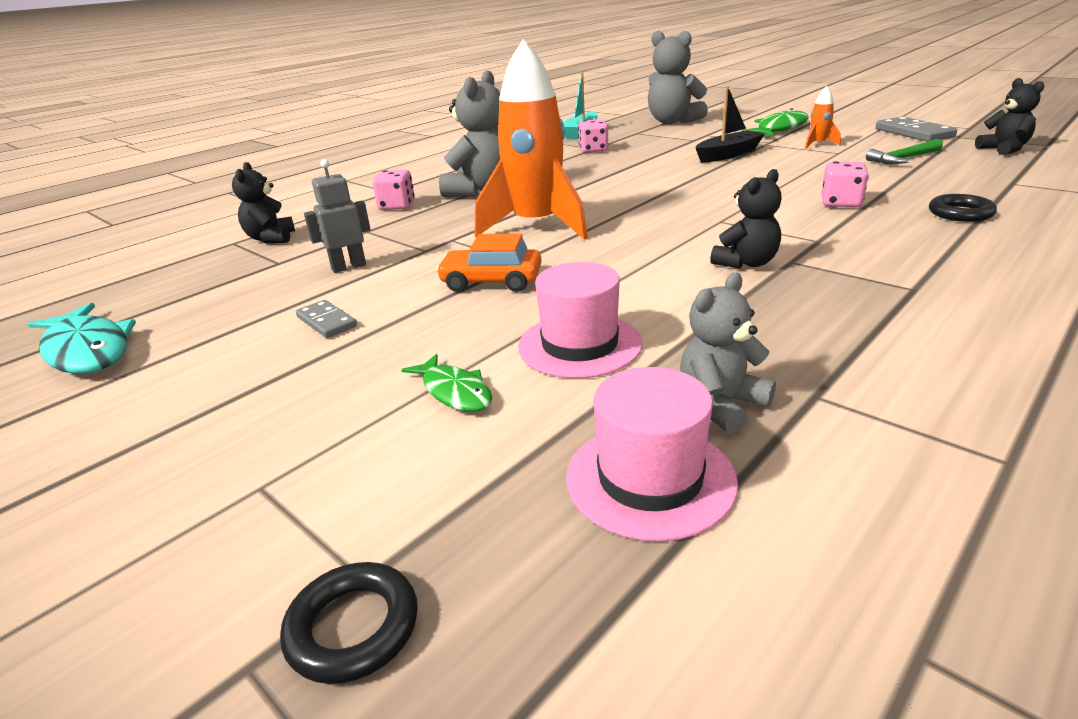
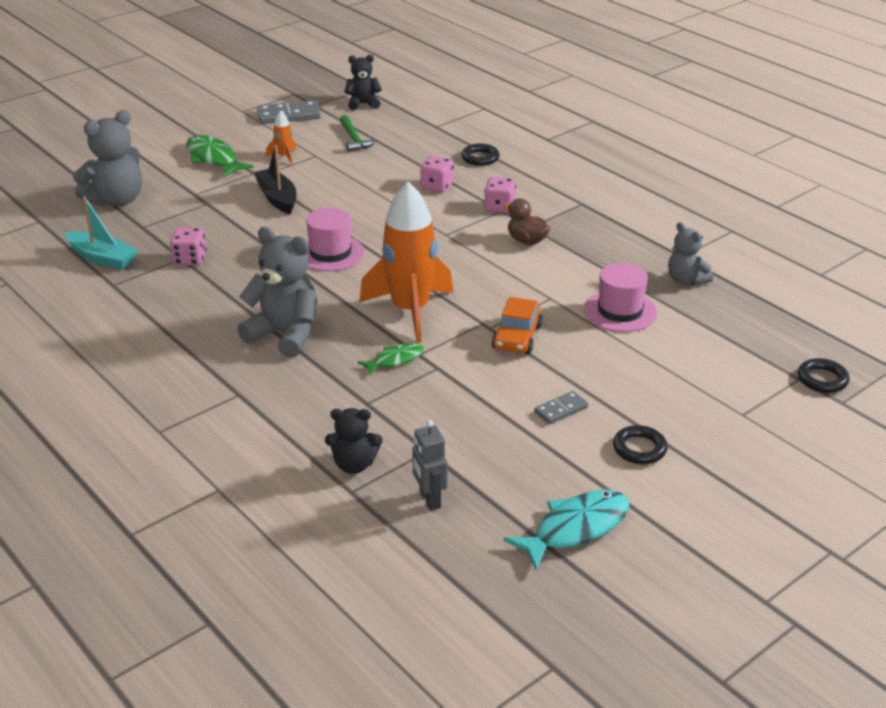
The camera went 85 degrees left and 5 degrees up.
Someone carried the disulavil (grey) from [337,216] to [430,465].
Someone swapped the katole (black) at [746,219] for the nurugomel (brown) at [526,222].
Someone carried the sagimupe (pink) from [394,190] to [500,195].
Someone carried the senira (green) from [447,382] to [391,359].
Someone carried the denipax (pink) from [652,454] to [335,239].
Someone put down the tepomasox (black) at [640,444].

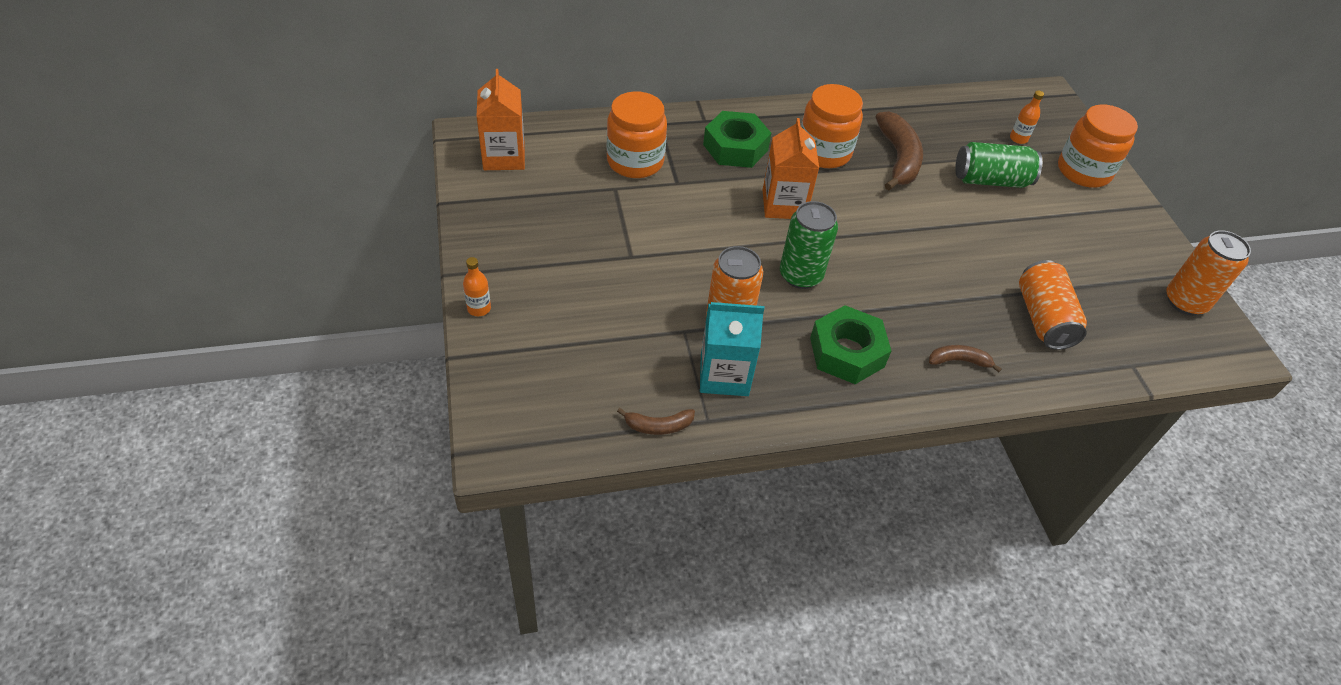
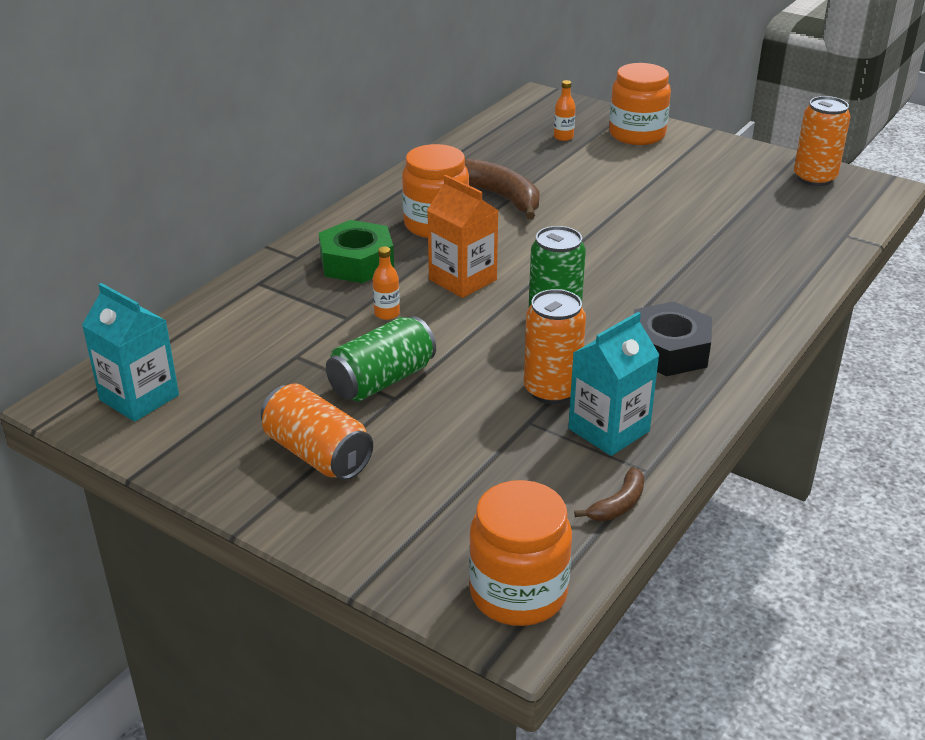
The camera went 40 degrees left and 15 degrees down.
Someone repainted the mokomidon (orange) at [500,119], which became the mokomidon (turquoise) at [130,352].
Someone carried the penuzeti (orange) from [637,134] to [520,553].
Someone carried the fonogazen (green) from [998,165] to [381,358].
Someone carried the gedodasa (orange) from [477,286] to [386,283].
Someone carried the fonogazen (orange) from [1053,305] to [317,431].
Someone repainted the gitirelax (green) at [850,344], which became the gitirelax (black) at [673,338].
Someone took away the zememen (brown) at [965,358].

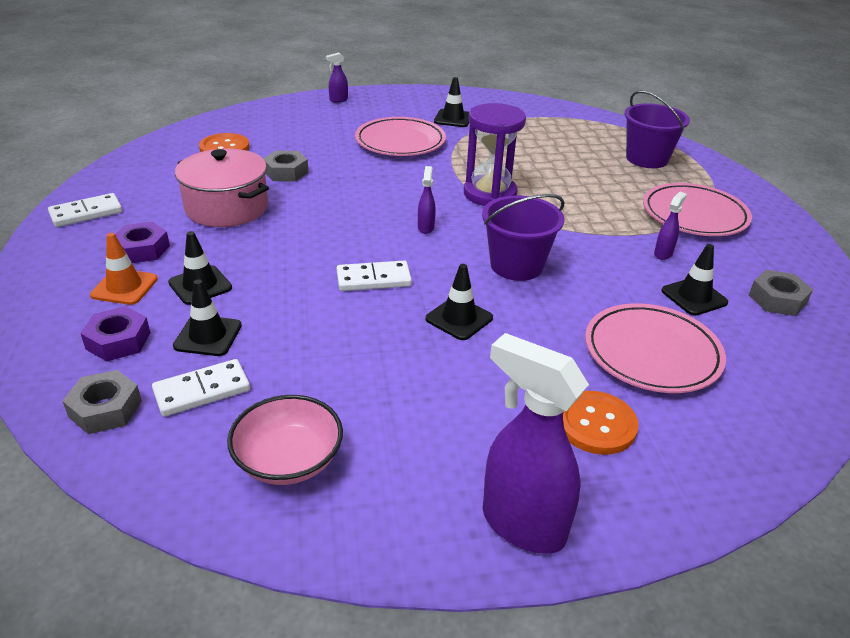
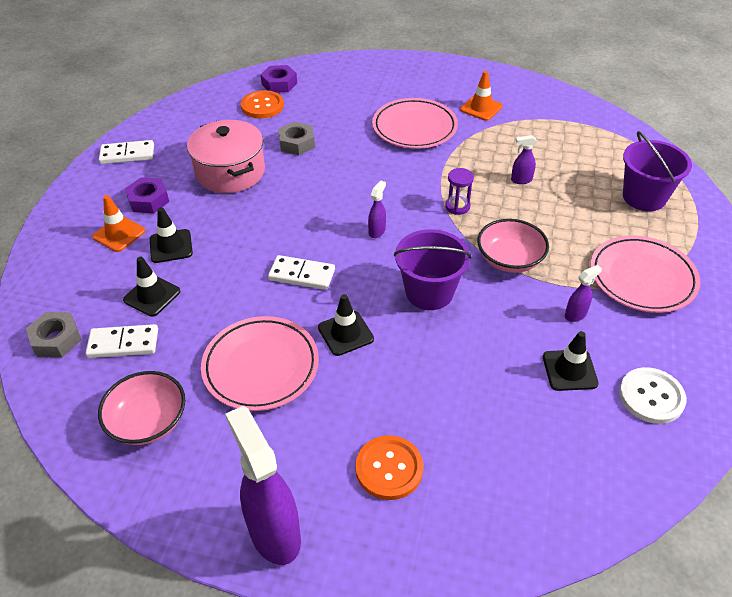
The camera went 25 degrees right and 10 degrees up.
Someone carried the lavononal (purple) from [337,77] to [524,159].
Someone repainted the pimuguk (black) at [451,102], which became the pimuguk (orange) at [481,96].
Someone scaled the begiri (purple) at [495,154] by 0.49.
Someone swapped the gitirelax (grey) at [781,293] for the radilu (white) at [652,395].
Someone carried the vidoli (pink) from [655,348] to [260,363].
Someone carried the gitirelax (purple) from [115,333] to [278,79].
Someone put down the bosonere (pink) at [513,246].

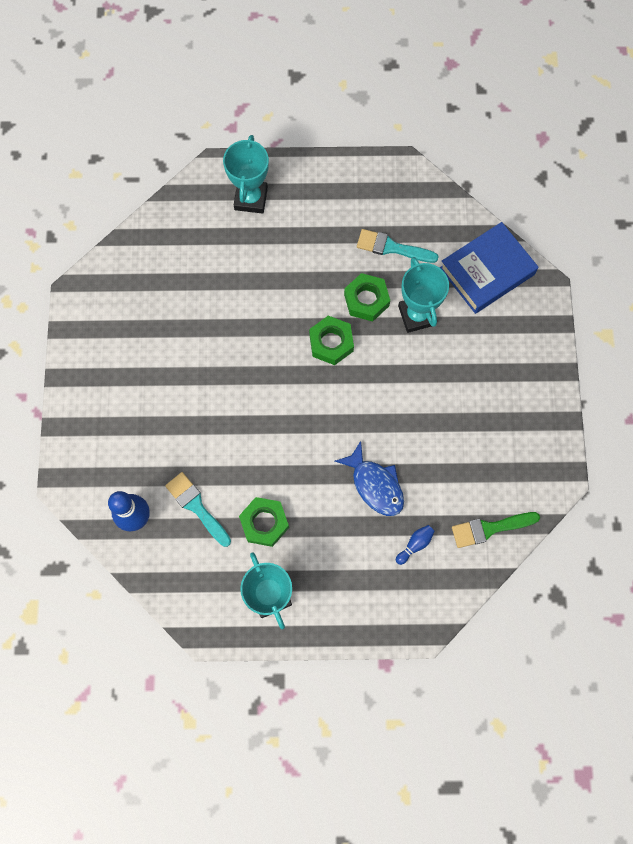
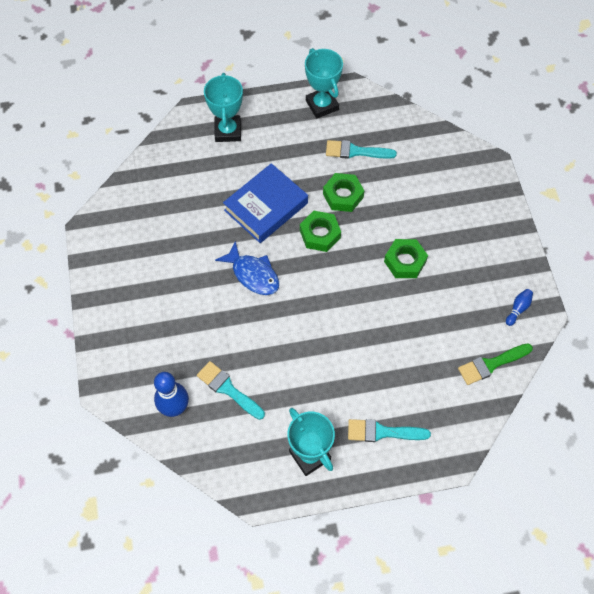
The camera went 10 degrees left and 10 degrees down.
Someone carried the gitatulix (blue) from [489,268] to [265,203].
Someone carried the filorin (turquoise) from [423,295] to [324,83].
Someone carried the senira (blue) from [369,478] to [247,268].
Someone carried the gitirelax (green) from [264,522] to [406,258].
Someone carried the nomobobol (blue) from [415,545] to [519,307].
Someone put down the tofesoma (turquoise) at [389,430].

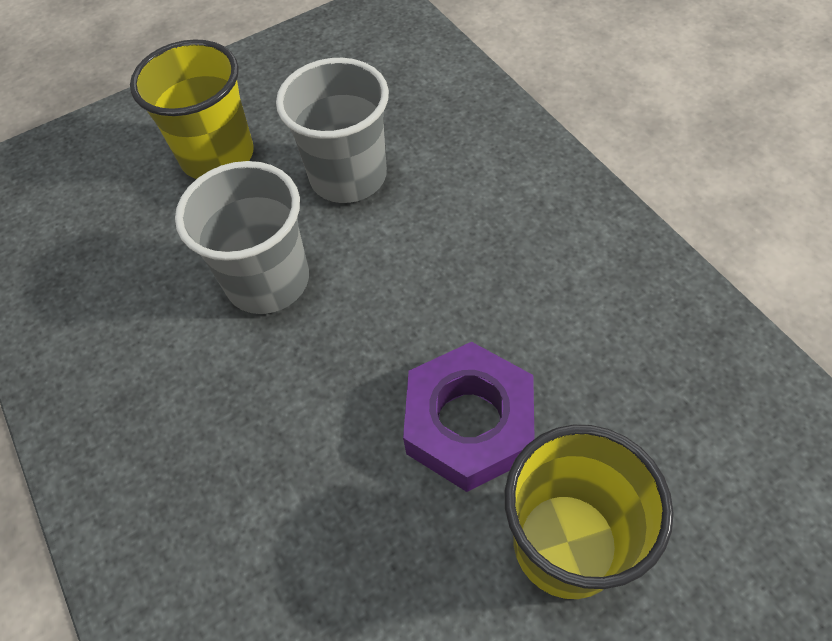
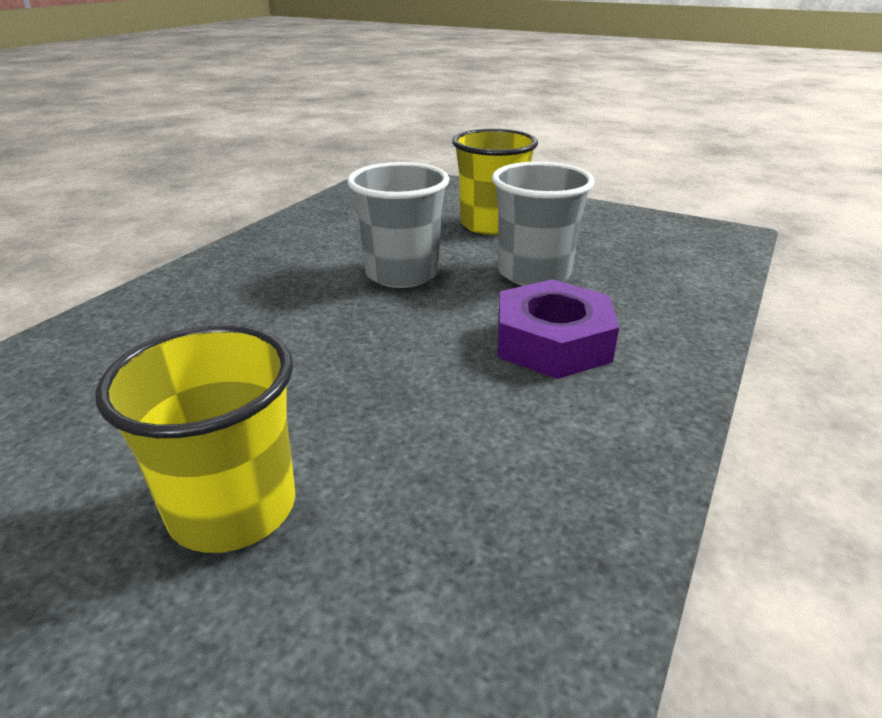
The camera went 55 degrees right and 25 degrees down.
Someone carried the gitirelax (purple) from [469,417] to [558,329].

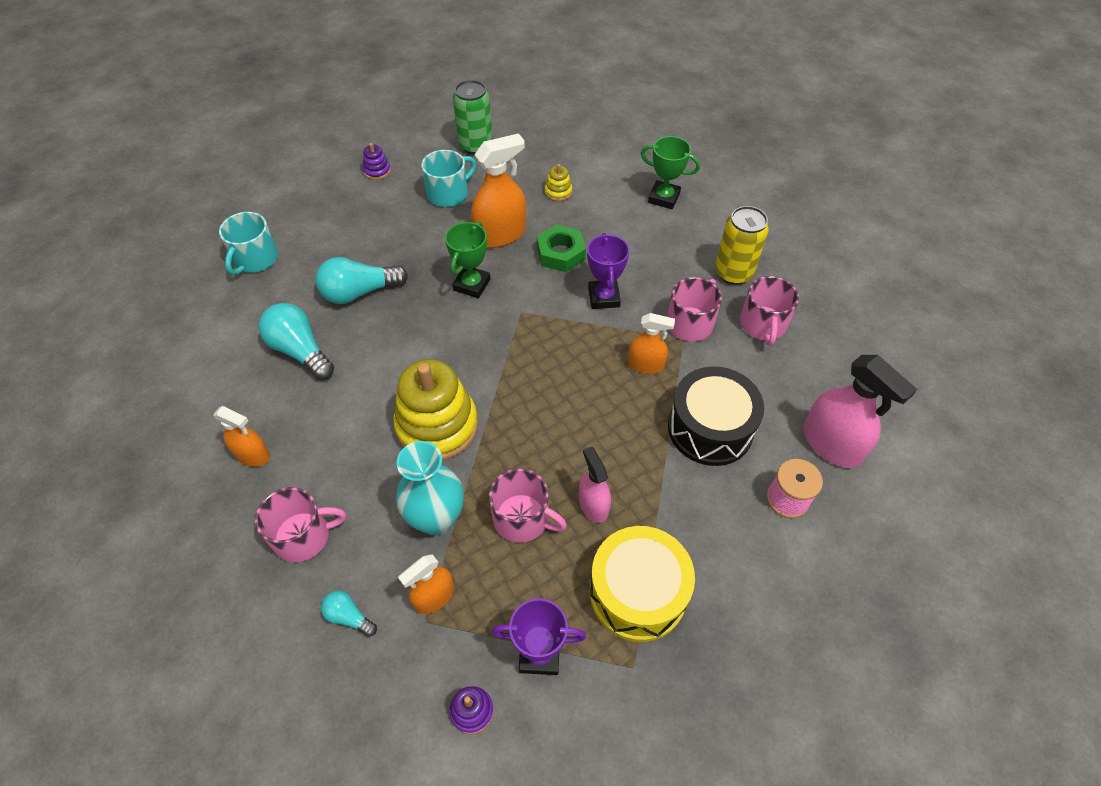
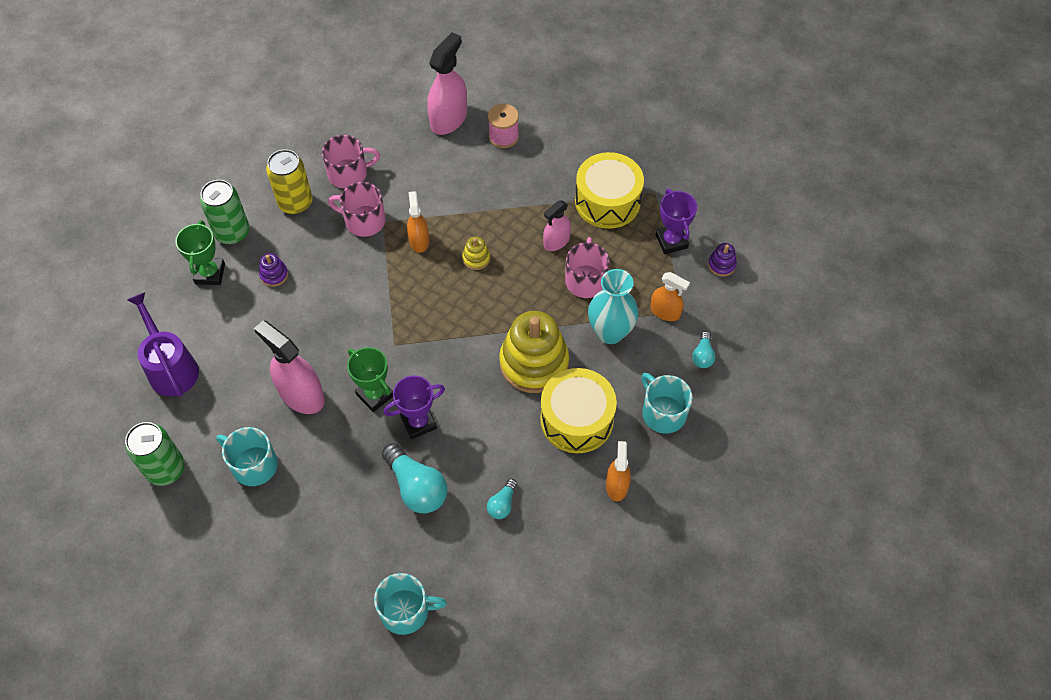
The camera went 110 degrees left and 5 degrees up.
Someone repainted the lavononal (orange) at [498,190], which became the lavononal (pink) at [289,367].
Someone carried the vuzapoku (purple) from [377,161] to [273,270].
Someone carried the vuzapoku (yellow) from [558,182] to [476,253].
Someone rotated the filorin (green) at [467,260] by 45 degrees clockwise.
Someone took away the gitirelax (green) at [561,248].
Someone carried the filorin (purple) from [608,271] to [414,407].
Someone scaled the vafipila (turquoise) at [296,341] by 0.52.
Someone took away the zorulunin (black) at [716,416].
Someone repainted the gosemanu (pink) at [300,524], which became the gosemanu (turquoise) at [667,403].
Someone put down the fonogazen (green) at [225,212].
Someone put down the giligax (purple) at [163,344].
Someone put down the zorulunin (yellow) at [578,410].

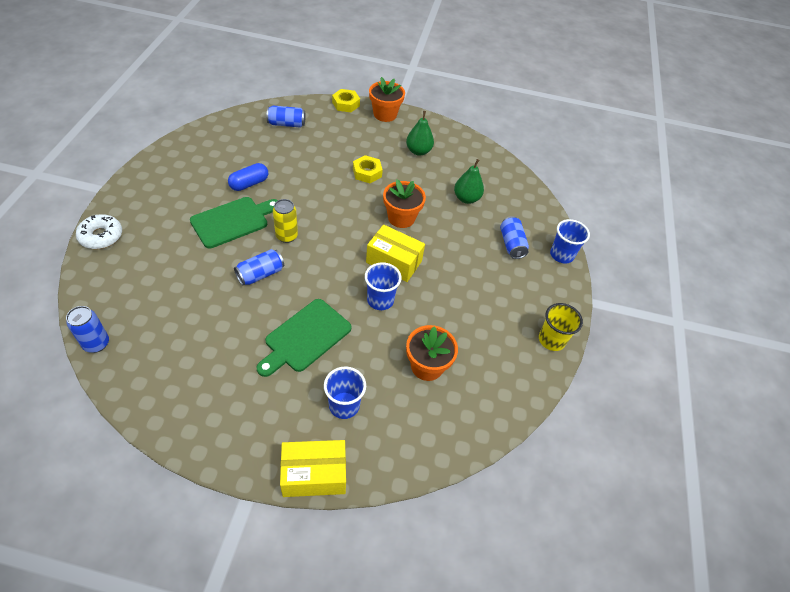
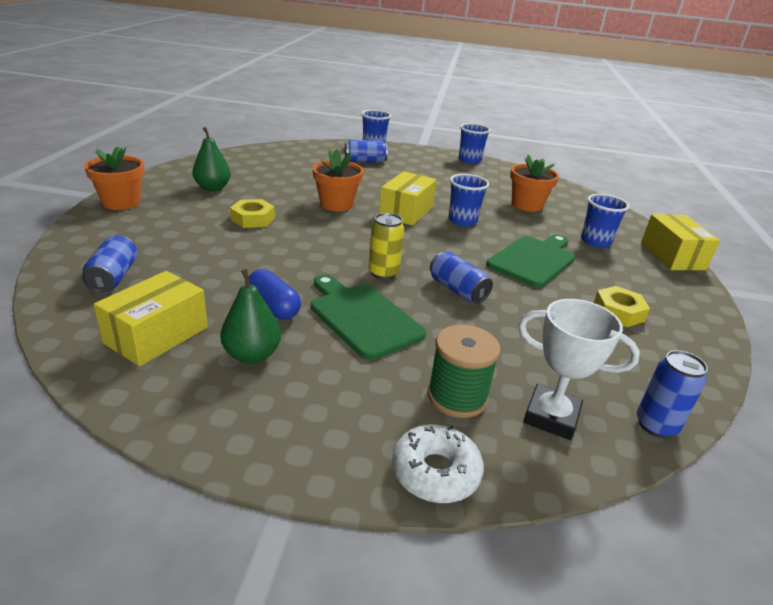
The camera went 90 degrees left and 20 degrees down.
Someone carried the gitirelax (yellow) from [346,100] to [622,306].
Someone carried the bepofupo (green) from [469,181] to [250,316].
Someone rotated the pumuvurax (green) at [304,338] by 90 degrees counterclockwise.
Someone repainted the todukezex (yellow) at [561,327], which became the todukezex (blue) at [475,143].
Someone put down the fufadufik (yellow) at [151,318].
Someone put down the filorin (white) at [579,369].
Someone put down the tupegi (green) at [464,371].

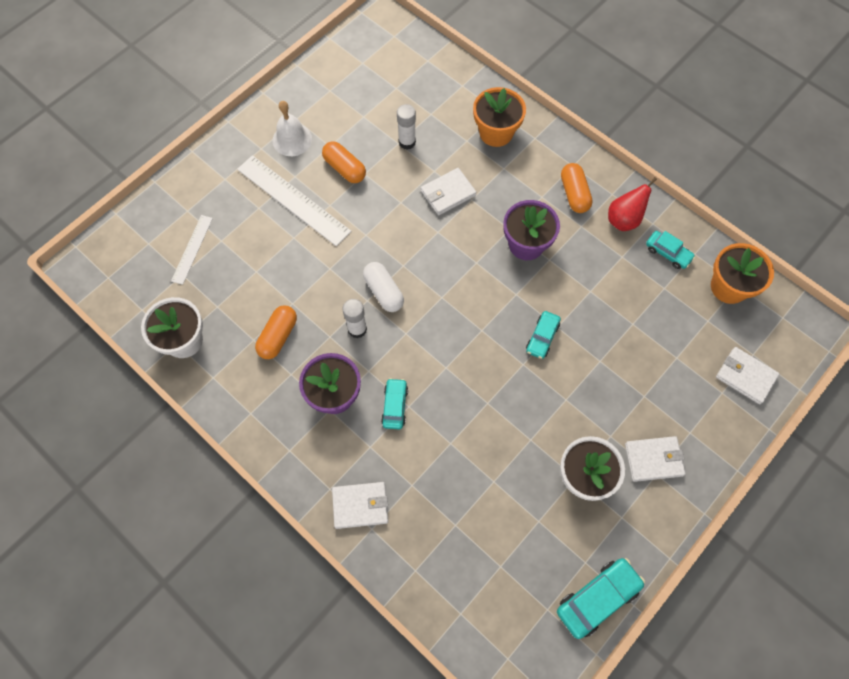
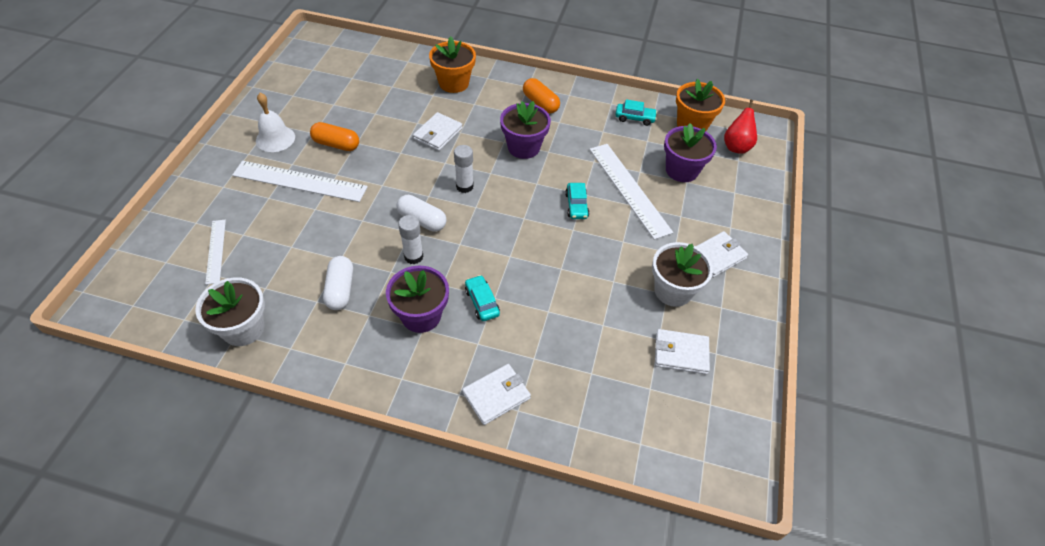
The camera went 30 degrees left and 15 degrees down.
Someone carried the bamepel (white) from [406,127] to [464,169].
Someone carried the bepofupo (red) from [632,204] to [740,127].
Someone repainted the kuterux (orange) at [276,332], which became the kuterux (white) at [338,283].
Someone carried the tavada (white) from [747,375] to [682,351].
Someone took away the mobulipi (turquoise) at [601,598].
Someone put down the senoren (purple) at [690,152].
Someone put down the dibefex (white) at [631,192].

